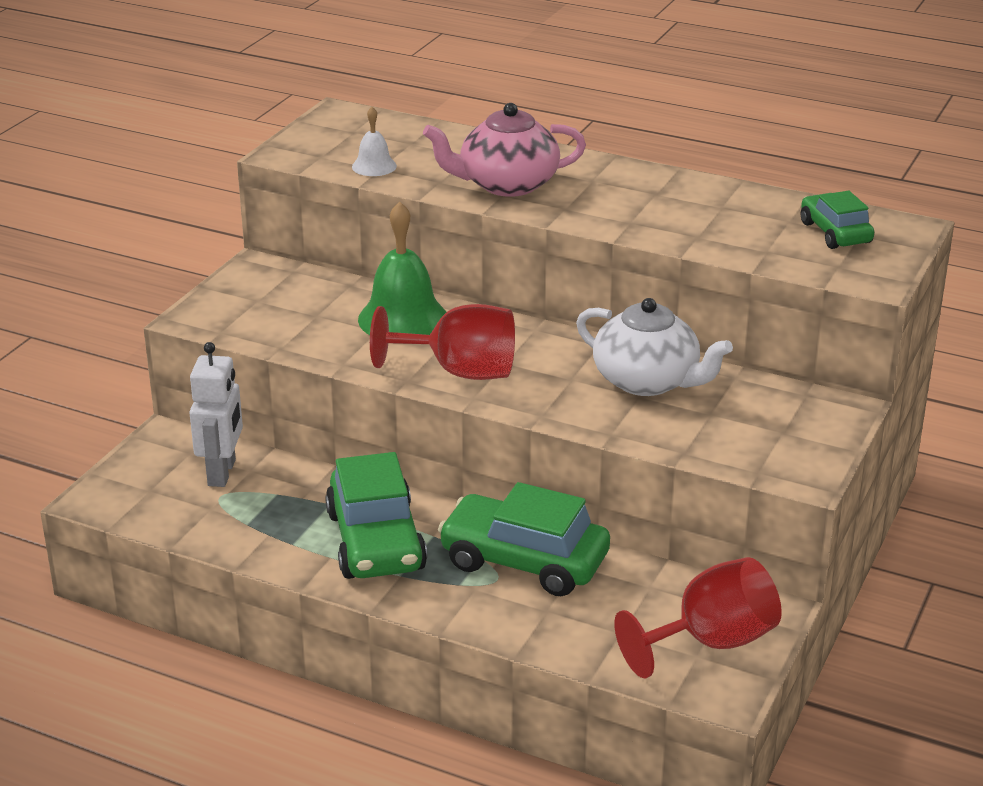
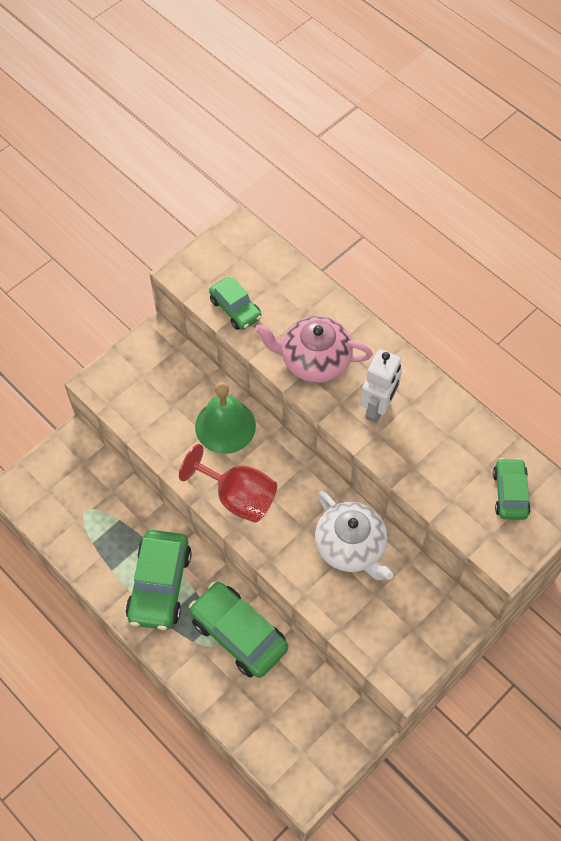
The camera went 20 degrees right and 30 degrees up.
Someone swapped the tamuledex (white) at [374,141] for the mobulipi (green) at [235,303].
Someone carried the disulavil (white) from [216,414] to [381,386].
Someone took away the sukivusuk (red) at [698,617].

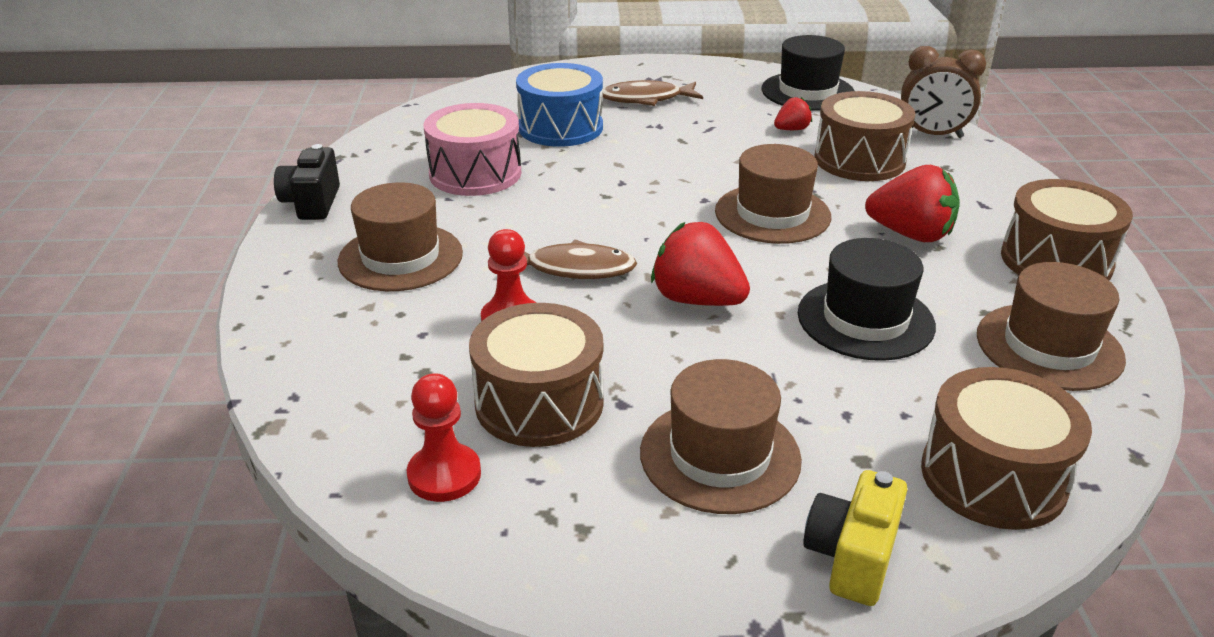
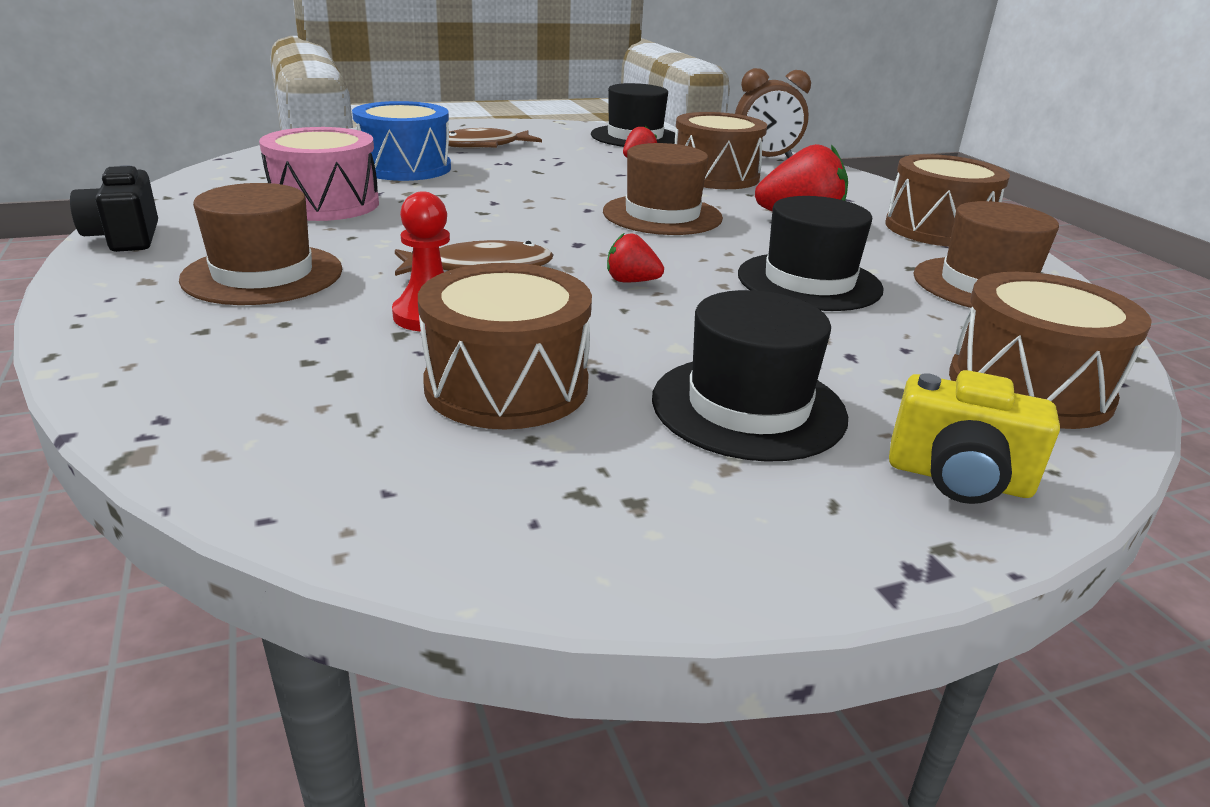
The camera went 20 degrees left and 5 degrees down.
Someone scaled the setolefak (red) at [700,264] by 0.52.
Someone repainted the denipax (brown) at [721,436], which became the denipax (black) at [750,376].
Someone took away the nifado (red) at [444,437].
Someone rotated the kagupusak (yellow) at [855,538] by 75 degrees counterclockwise.

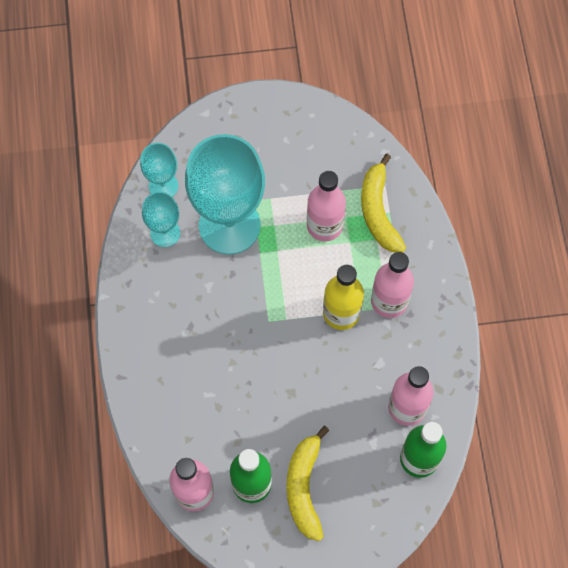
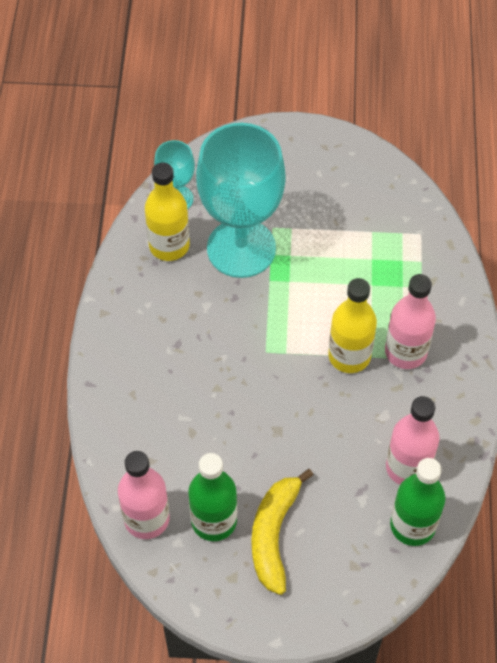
The camera went 10 degrees right and 10 degrees down.
Someone took away the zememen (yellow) at [383,203].
Someone took away the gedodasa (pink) at [326,206].
Someone swapped the sukivusuk (turquoise) at [161,219] for the gedodasa (yellow) at [167,212].

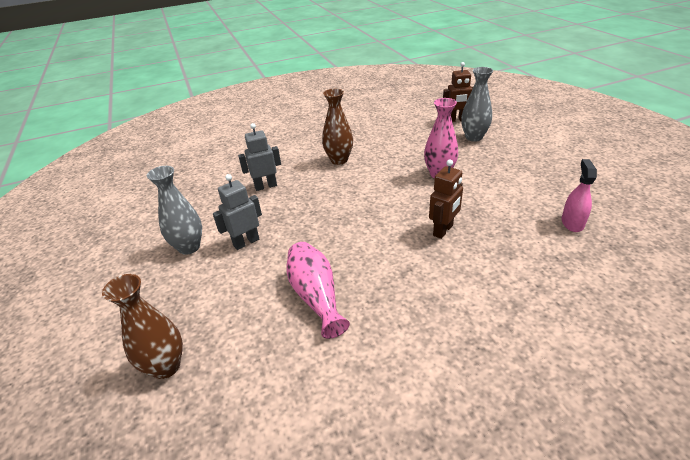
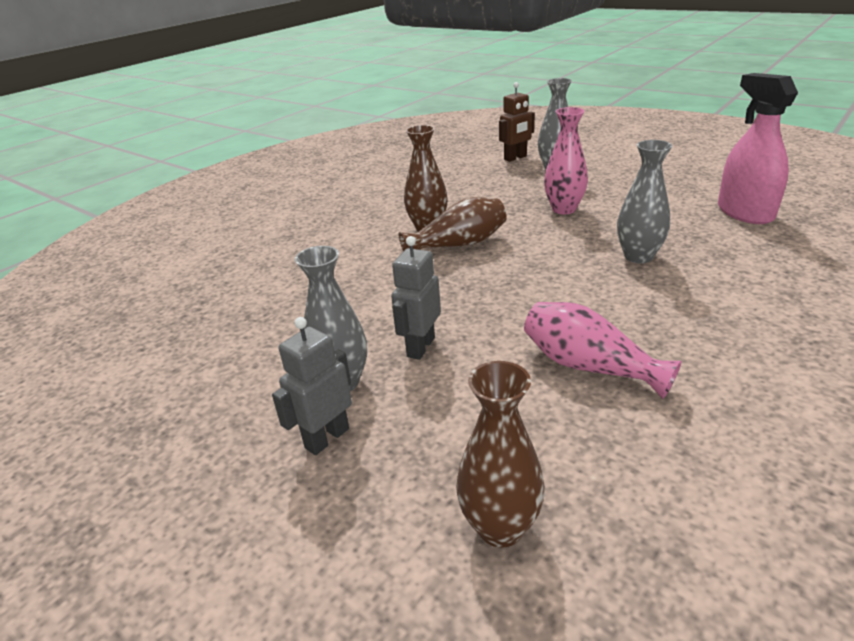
The camera went 30 degrees left and 5 degrees down.
Someone carried the disulavil (grey) from [259,157] to [312,386].
Someone swapped the disulavil (brown) at [446,199] for the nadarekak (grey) at [644,201].
Someone scaled the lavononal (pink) at [579,195] by 1.73.
Someone put down the nadarekak (brown) at [453,224].

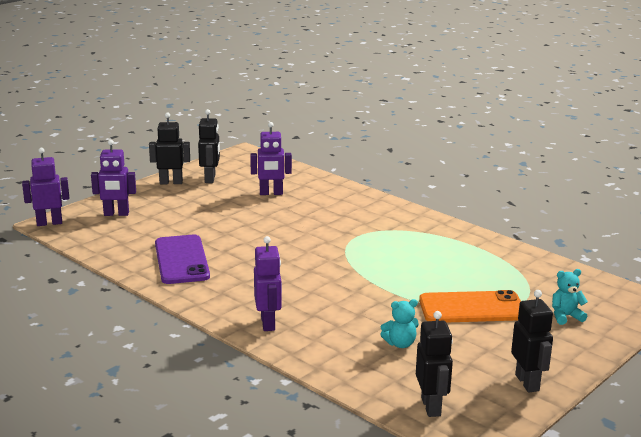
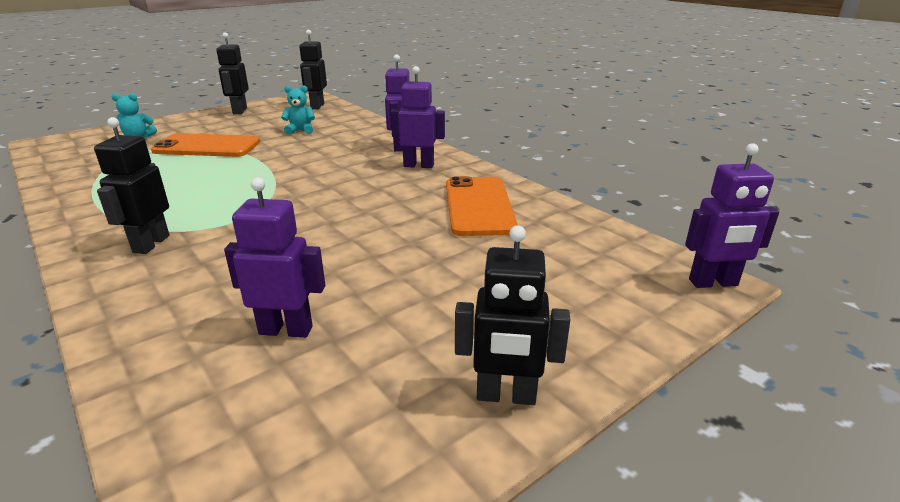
The camera went 170 degrees left and 5 degrees up.
Someone carried the disulavil (black) from [209,146] to [131,185].
Someone carried the disulavil (purple) from [113,178] to [418,117].
Someone repainted the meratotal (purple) at [182,259], which became the meratotal (orange) at [482,206].

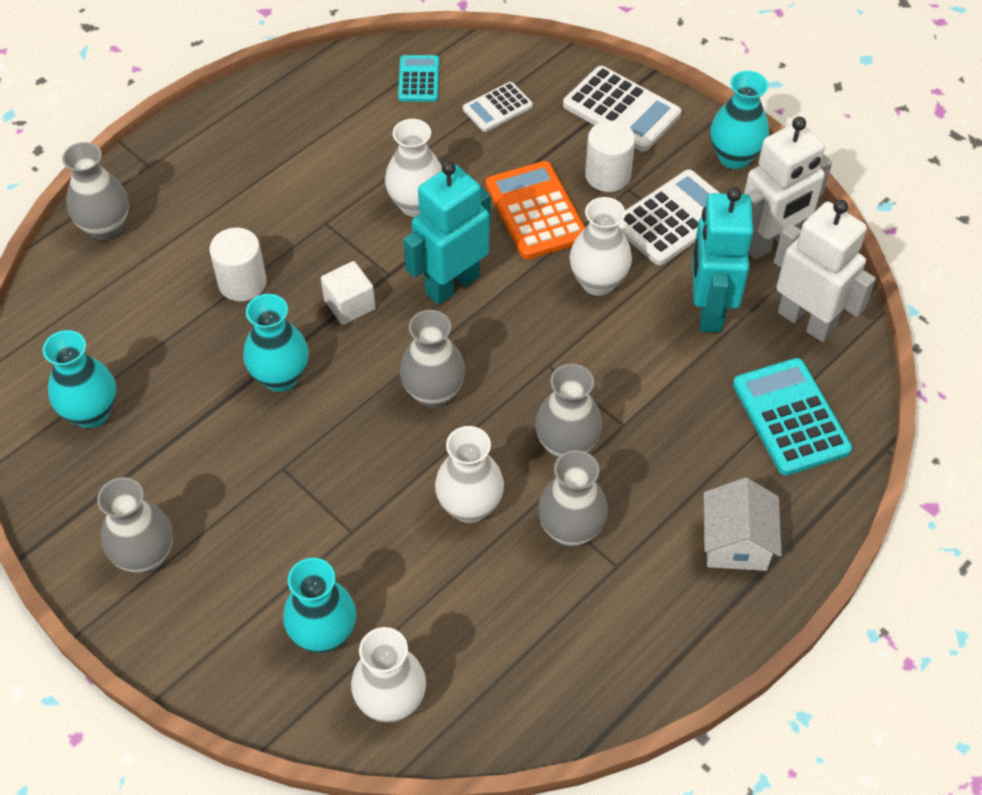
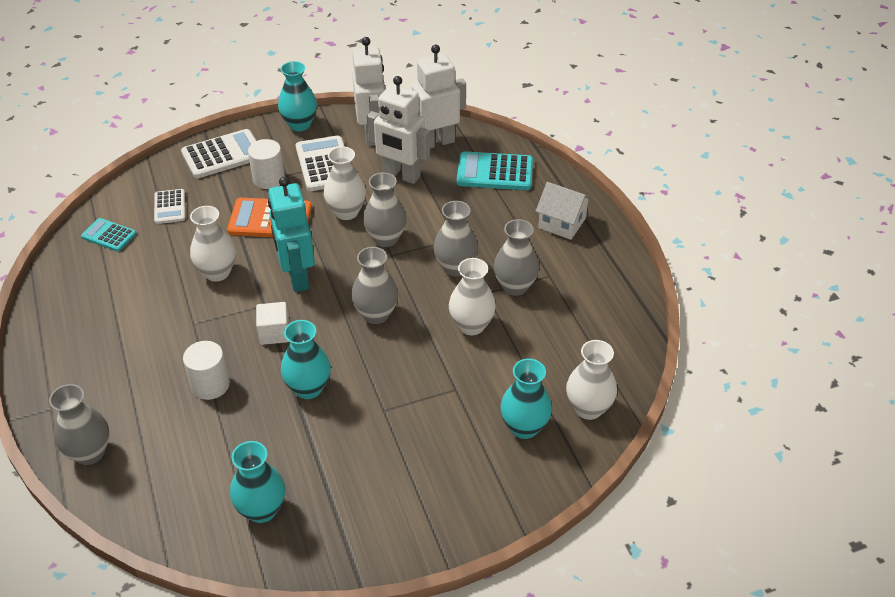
The camera went 65 degrees left and 10 degrees down.
Someone repainted the disulavil (turquoise) at [722,259], which became the disulavil (white) at [398,130].
Someone carried the nadarekak (grey) from [135,525] to [385,209].

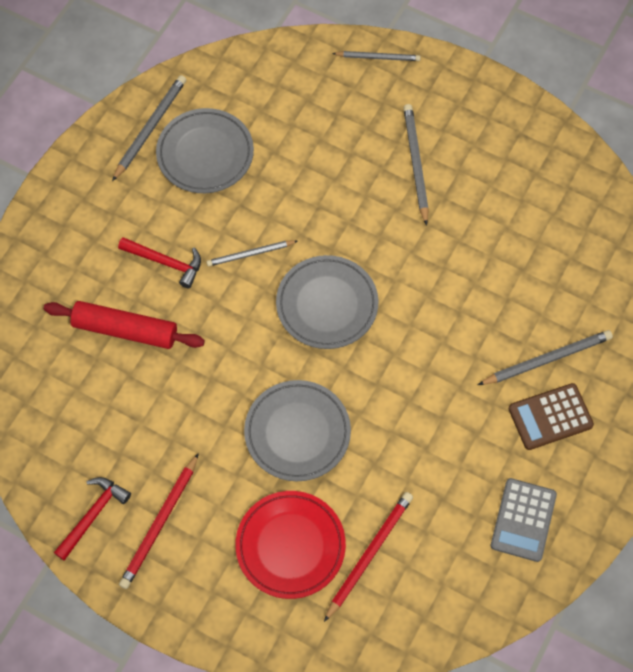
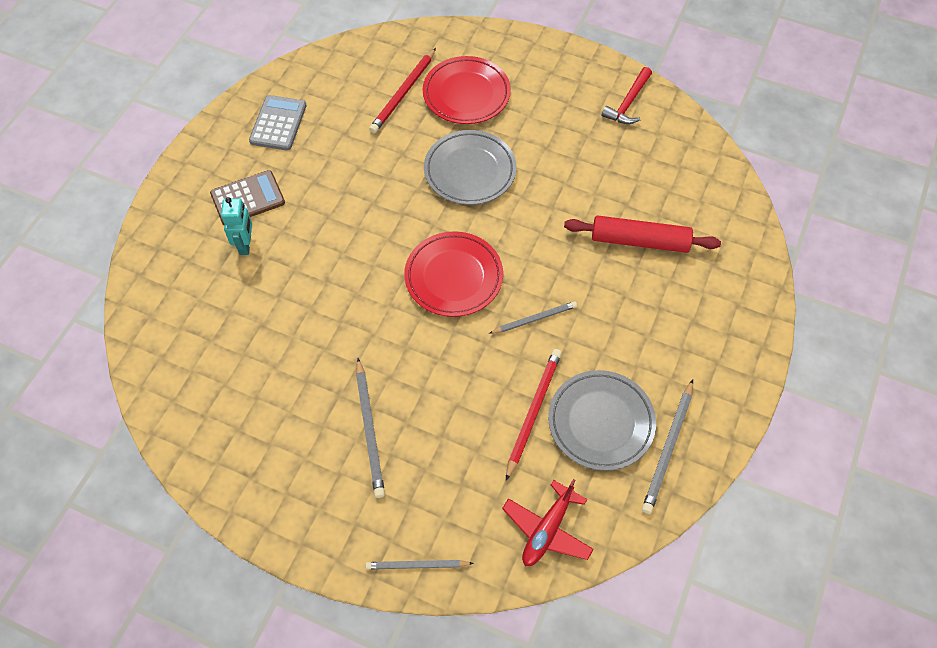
The camera went 175 degrees right and 5 degrees down.
Someone took away the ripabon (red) at [159,262].
Someone repainted the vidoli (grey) at [327,302], which became the vidoli (red) at [453,274].
Someone swapped the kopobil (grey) at [545,357] for the disulavil (turquoise) at [236,226].
Someone carried the kopobil (red) from [159,521] to [534,415].
Someone put down the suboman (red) at [548,522].

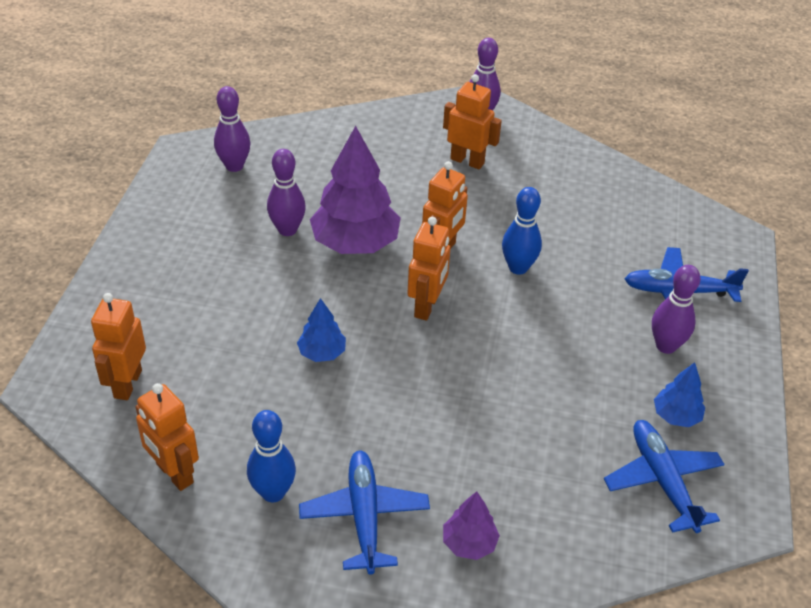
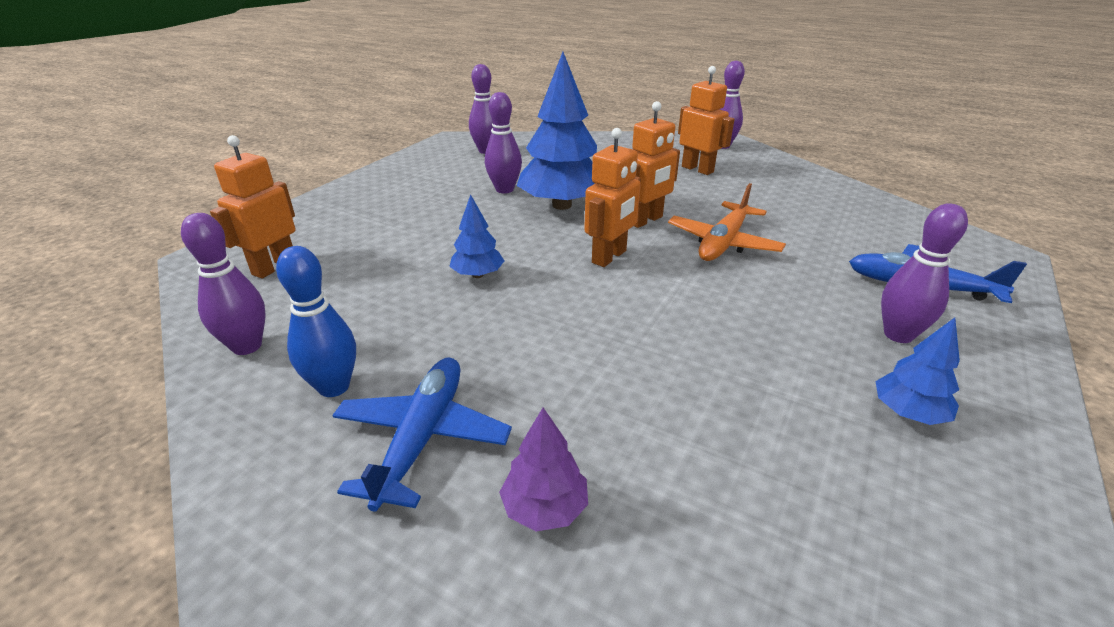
The camera went 20 degrees right and 10 degrees down.
Someone repainted the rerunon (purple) at [355,190], which became the rerunon (blue) at [557,131].
Someone swapped the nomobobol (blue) at [522,231] for the suboman (orange) at [727,222].
Someone swapped the disulavil (orange) at [167,437] for the nomobobol (purple) at [223,284].
Someone took away the suboman (blue) at [664,476].

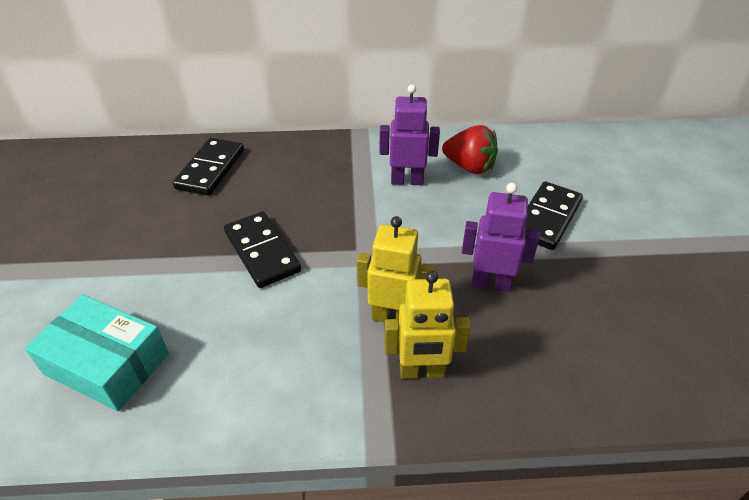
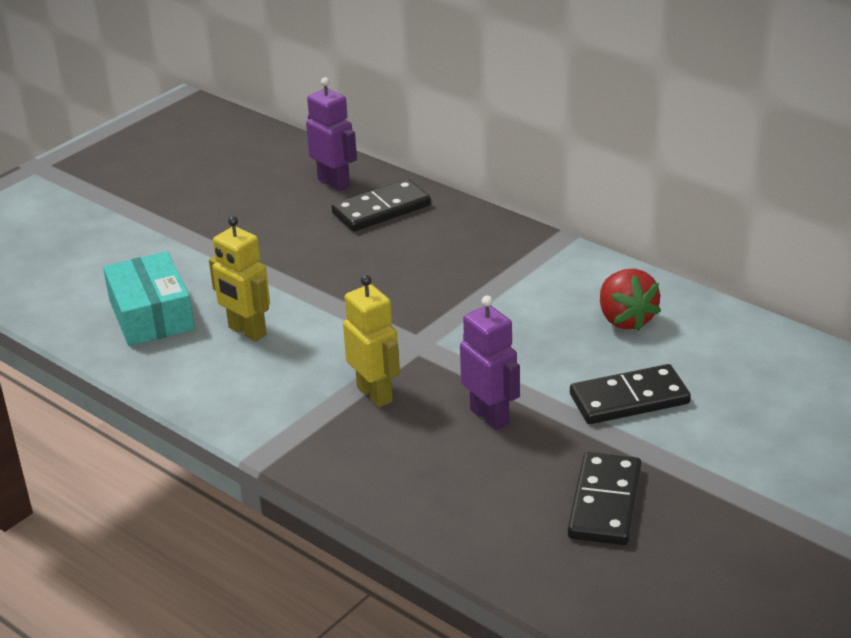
The camera went 45 degrees right and 10 degrees down.
Someone carried the disulavil (purple) from [410,134] to [331,134].
Someone carried the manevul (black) from [262,249] to [604,498].
Someone carried the disulavil (yellow) from [427,325] to [239,279].

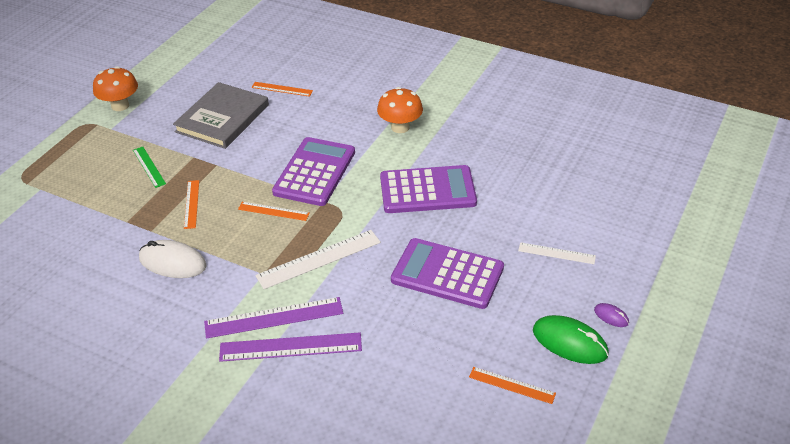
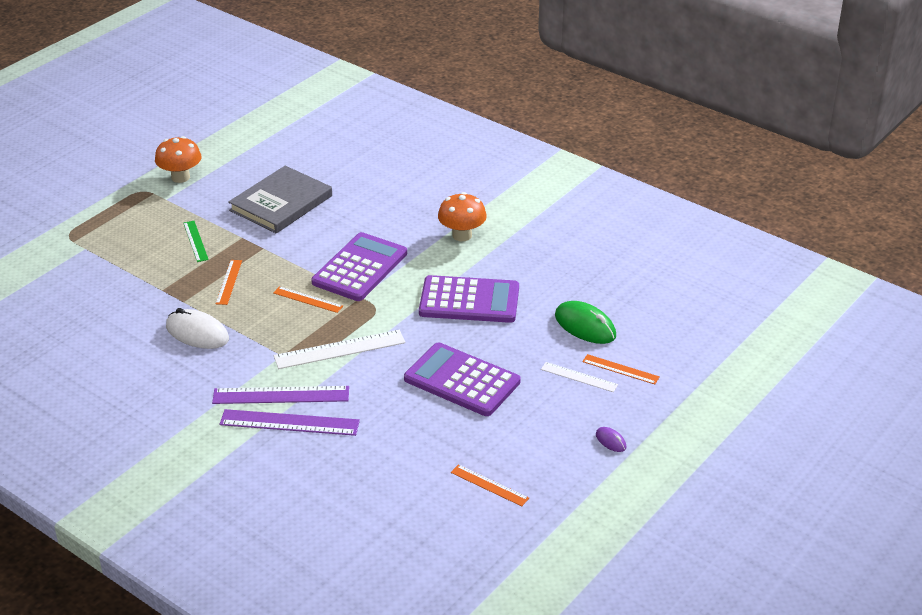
The camera went 10 degrees right and 5 degrees down.
Someone carried the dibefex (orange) from [282,89] to [621,369].
Someone carried the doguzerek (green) from [571,339] to [585,322].

